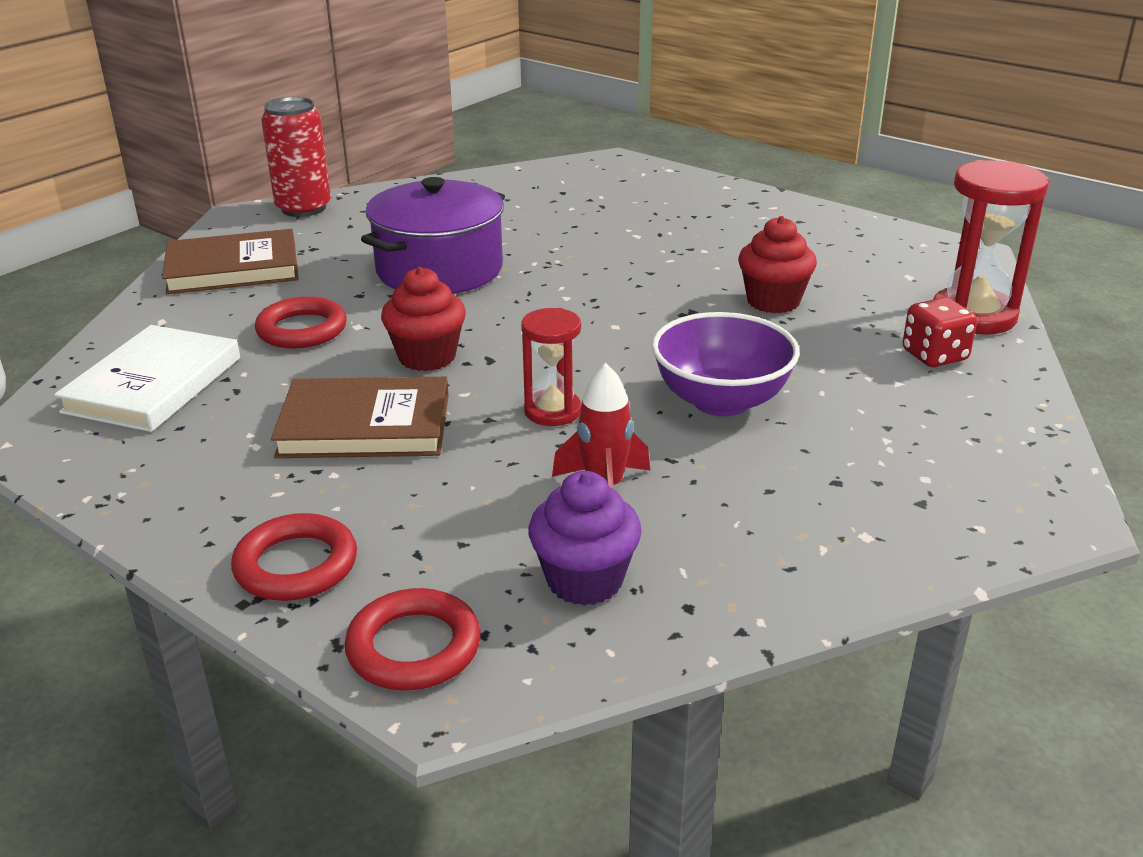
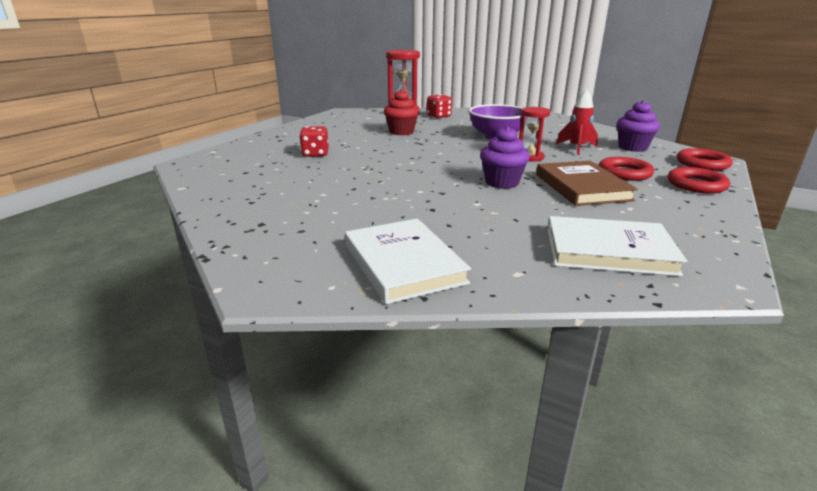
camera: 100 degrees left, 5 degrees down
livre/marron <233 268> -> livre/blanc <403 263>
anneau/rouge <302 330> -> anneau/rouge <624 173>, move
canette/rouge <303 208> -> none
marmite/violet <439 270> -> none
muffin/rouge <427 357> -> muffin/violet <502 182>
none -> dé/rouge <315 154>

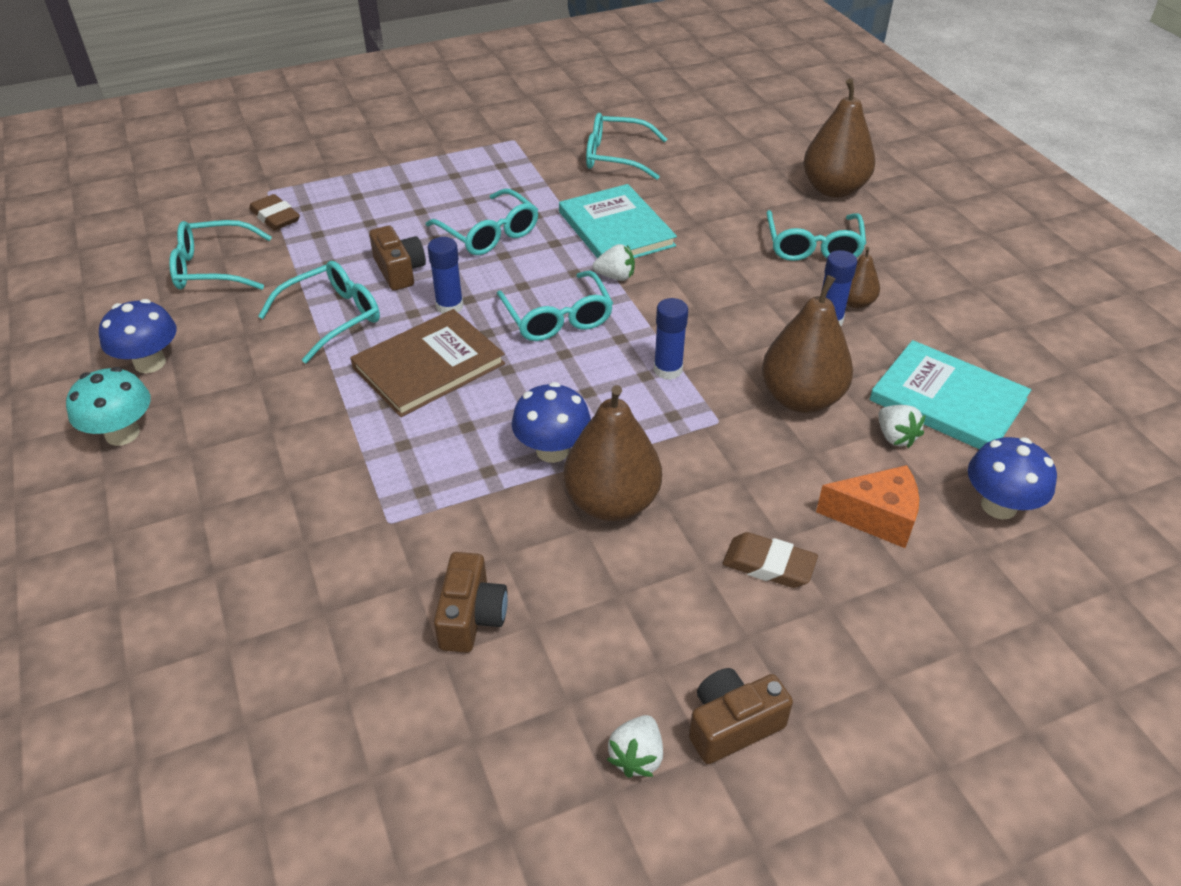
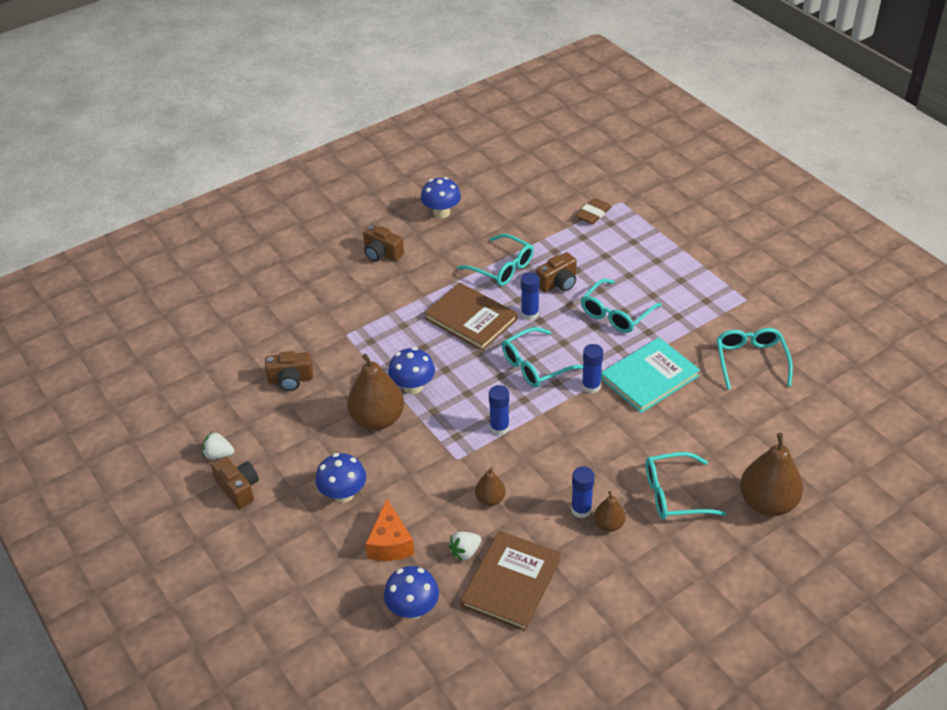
camera: 80 degrees right, 0 degrees up
champignon/turquoise <122 434> -> none
lunettes/turquoise <212 268> -> none
fraise/blanc <615 276> -> bâton de colle/bleu <591 386>
gomme/marron <768 565> -> champignon/bleu <343 494>
poire/marron <801 398> -> poire/marron <490 499>, x0.51
livre/turquoise <947 400> -> livre/marron <511 582>
none -> appareil photo/marron <382 253>

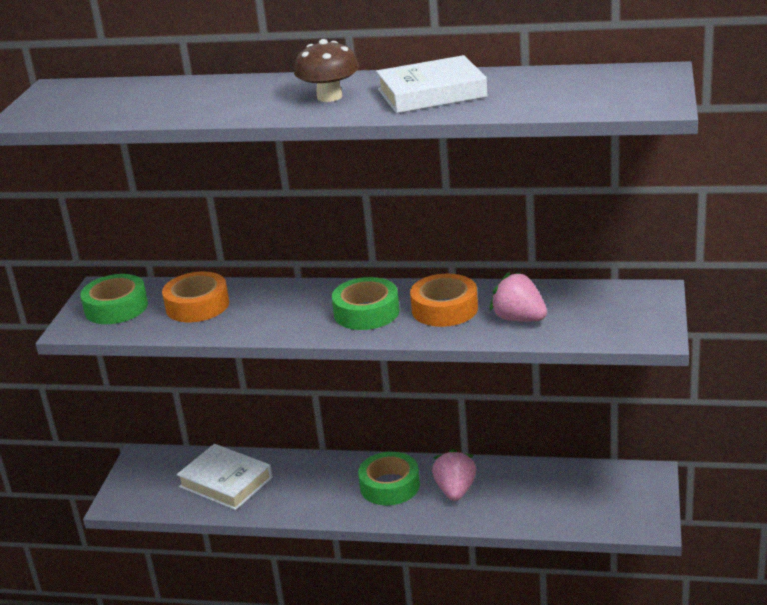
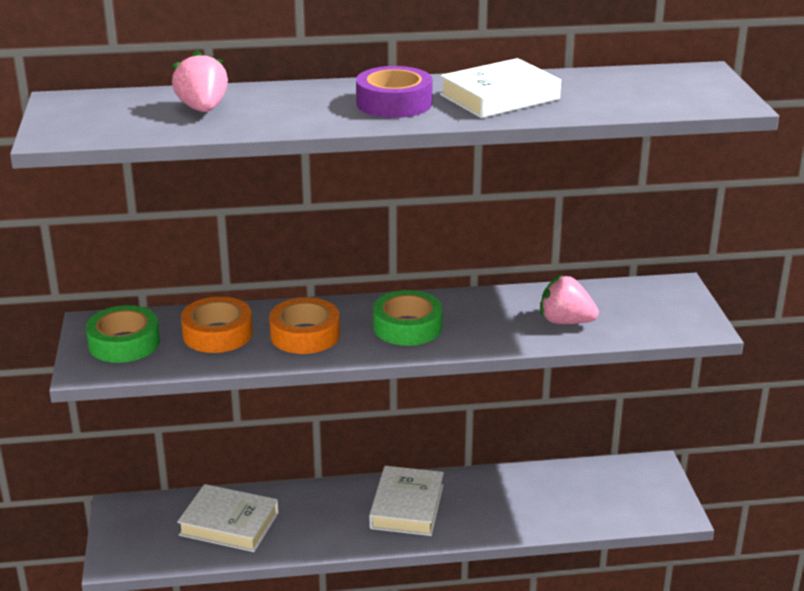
camera: 20 degrees left, 0 degrees up
champignon/marron <329 97> -> ruban adhésif/violet <394 103>
ruban adhésif/vert <389 486> -> livre/blanc <407 506>
ruban adhésif/orange <444 309> -> ruban adhésif/orange <305 335>, move
fraise/rose <455 490> -> fraise/rose <203 109>, move

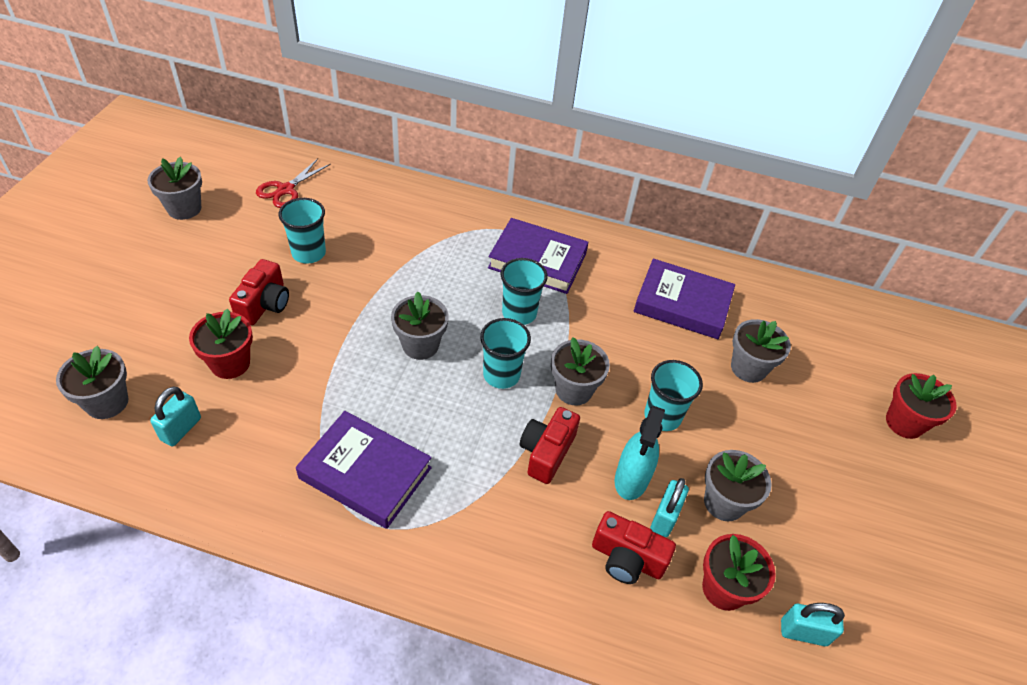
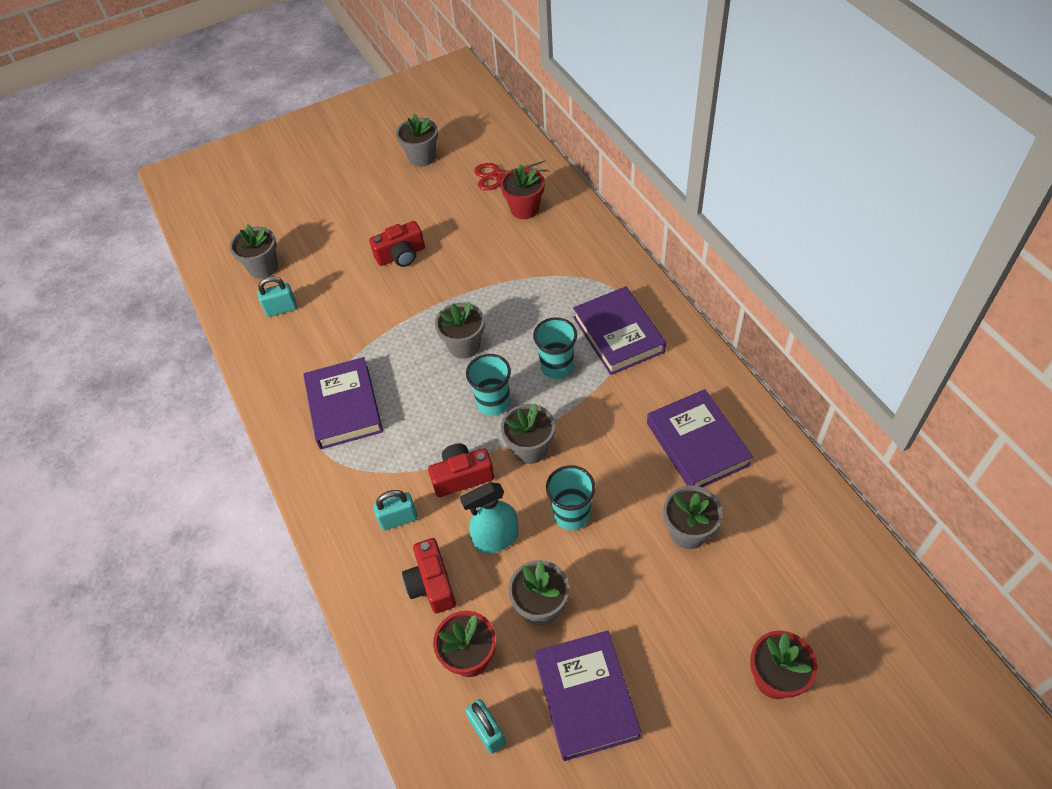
camera: 55 degrees right, 5 degrees up
pot de fleurs/rouge <230 363> -> pot de fleurs/rouge <524 209>, move
gobelet/turquoise <308 253> -> none
cadenas/turquoise <665 517> -> cadenas/turquoise <398 519>, move
none -> livre/violet <586 697>

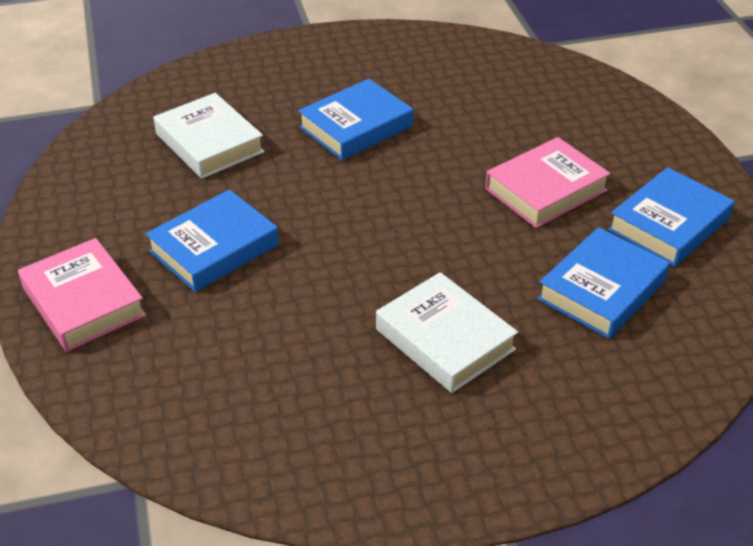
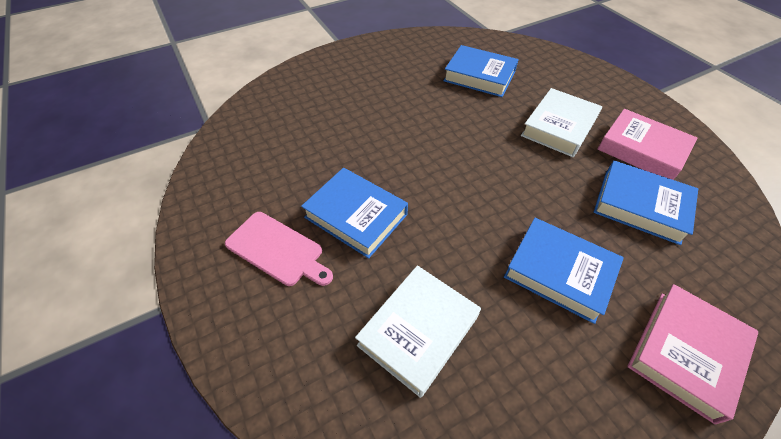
camera: 105 degrees left, 10 degrees up
livre/rose <546 189> -> livre/rose <642 150>, move
livre/bleu <669 224> -> livre/bleu <640 206>, move
none -> planche à découper/rose <277 250>

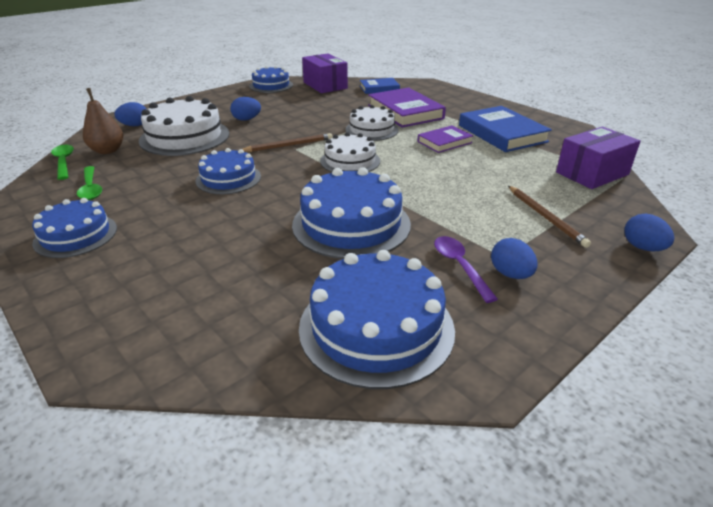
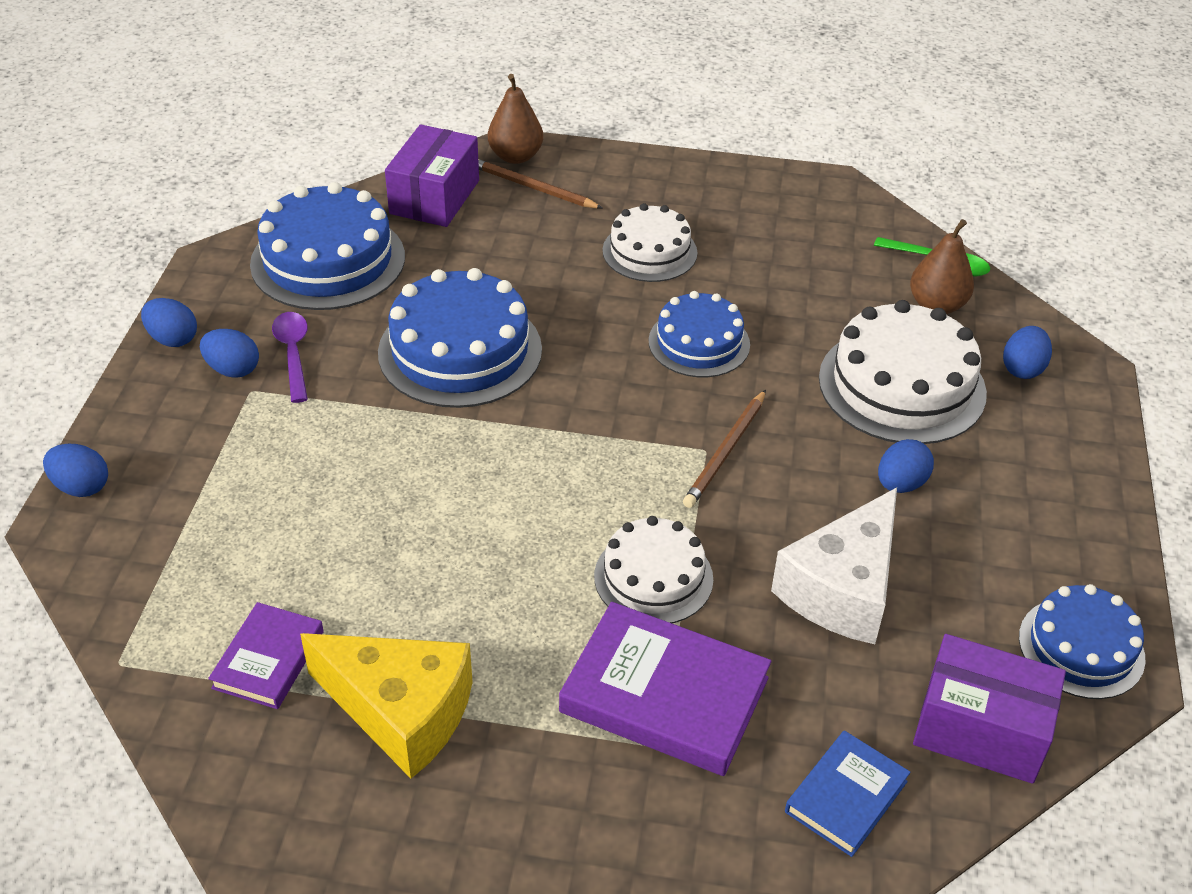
camera: 140 degrees right, 10 degrees up
gâteau/bleu <76 235> -> none
cuillère/vert <91 188> -> none
gâteau/blanc <350 161> -> gâteau/blanc <649 251>, move
livre/violet <444 142> -> livre/violet <268 660>, move
cuillère/violet <459 266> -> cuillère/violet <293 354>, 135 degrees counterclockwise
livre/bleu <502 133> -> fromage/jaune <401 711>
crayon/marron <545 217> -> crayon/marron <532 187>, move
boîte/violet <592 173> -> boîte/violet <434 197>, move
none -> œuf/bleu <173 339>
none -> poire/marron <515 156>
none -> fromage/blanc <842 589>

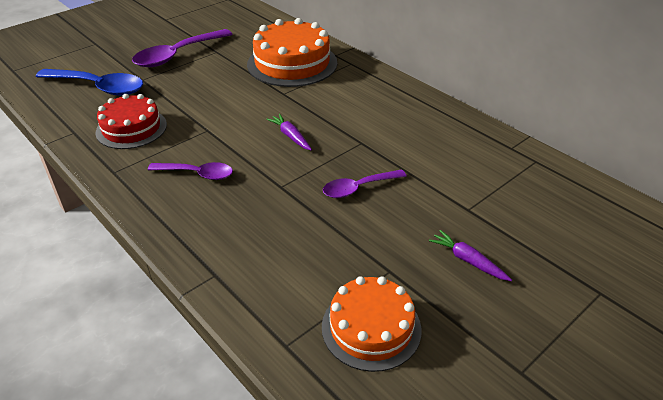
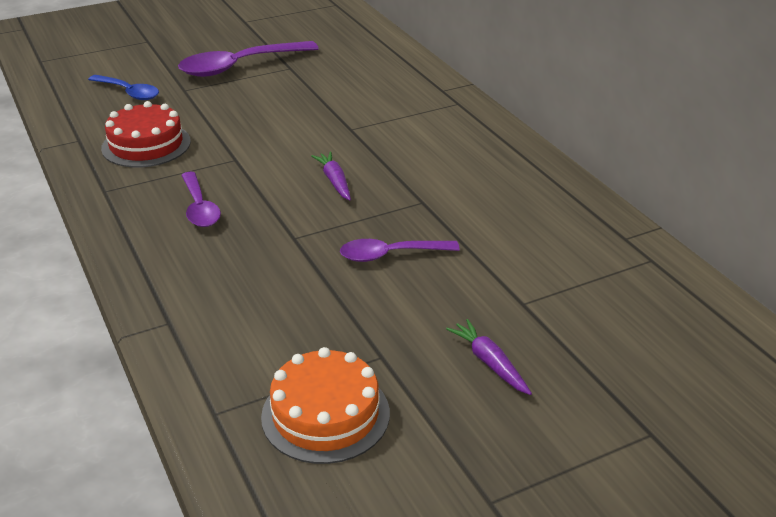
camera: 15 degrees right, 5 degrees down
cuillère/bleu <98 87> -> cuillère/bleu <129 92>, x0.60
cuillère/violet <197 174> -> cuillère/violet <199 208>, 45 degrees clockwise
gâteau/orange <292 63> -> none

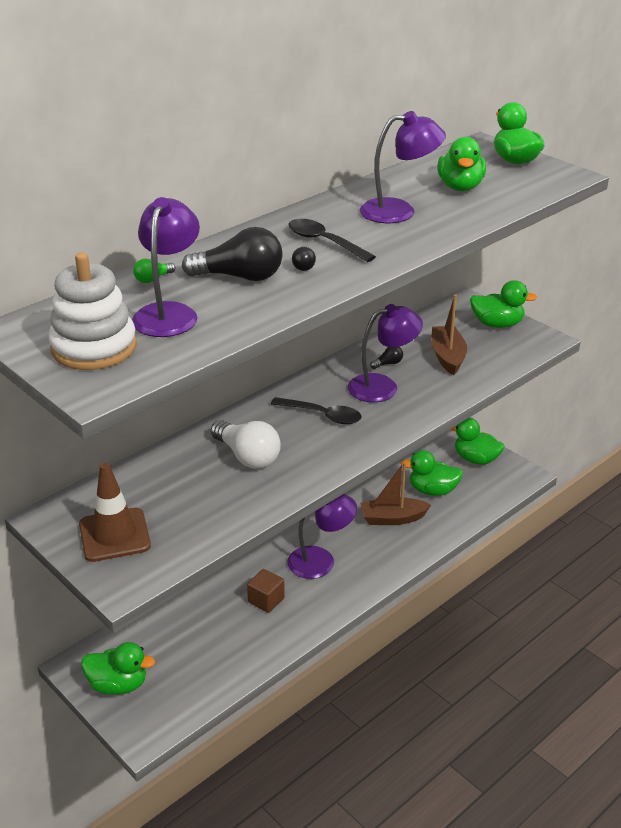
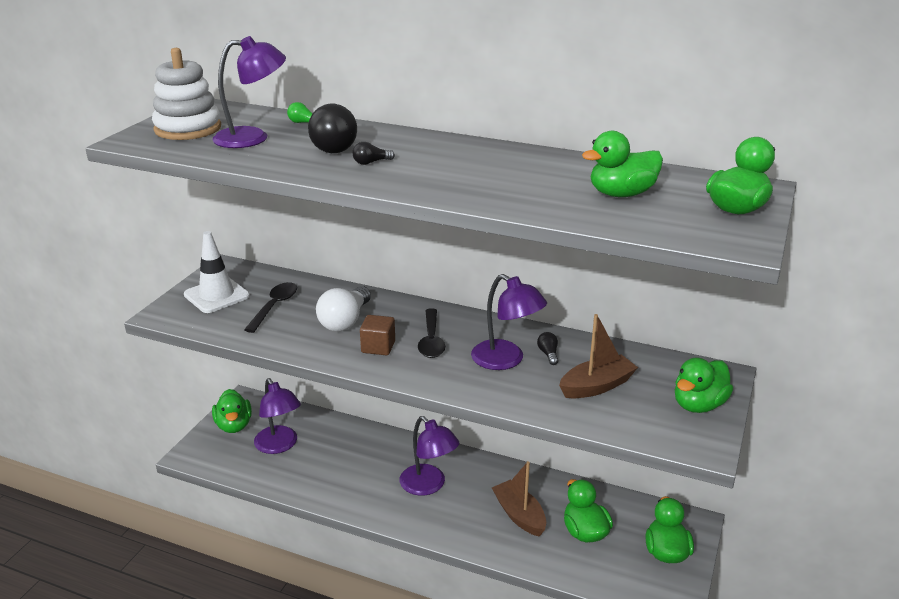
camera: 65 degrees right, 5 degrees down
cône de chantier/marron <114 535> -> cône de chantier/blanc <216 295>
cube/marron <266 600> -> cube/marron <378 347>, move
cuillère/noir <324 242> -> cuillère/noir <274 306>, move
lampe/violet <399 211> -> lampe/violet <279 445>, move
ampoule/noir <388 364> -> ampoule/noir <548 354>, 135 degrees counterclockwise
canard/vert <497 324> -> canard/vert <698 405>, 60 degrees clockwise

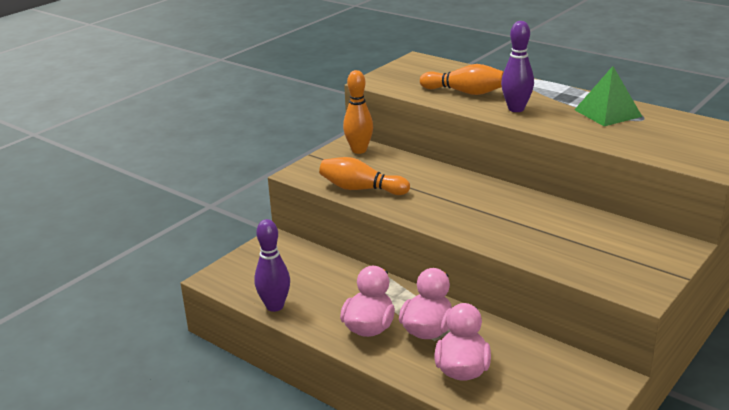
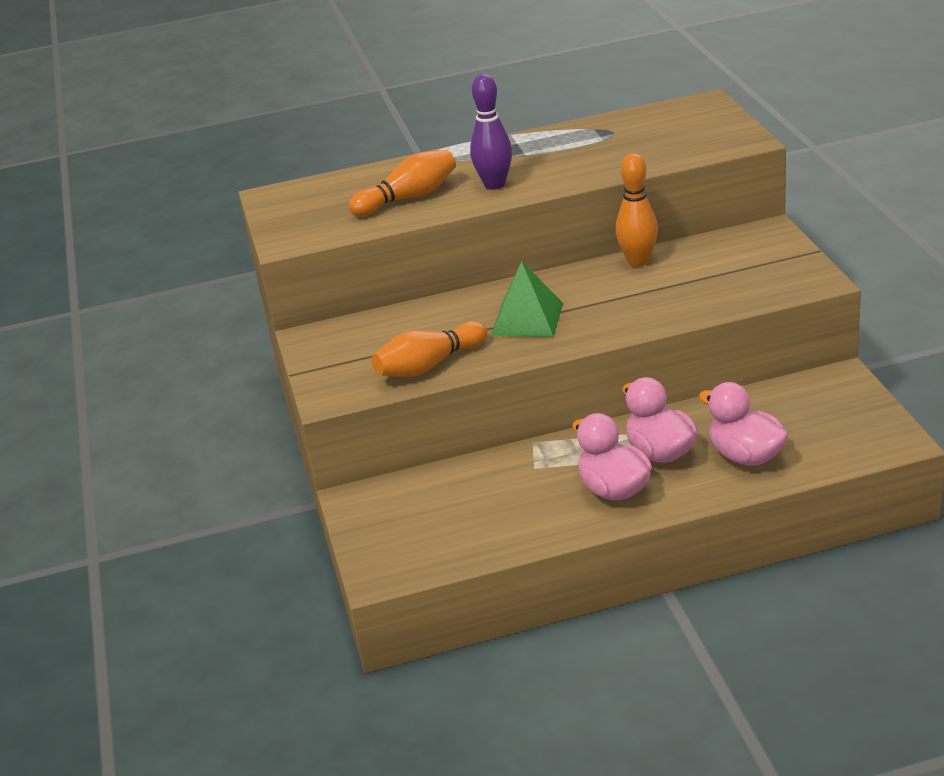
camera: 50 degrees left, 5 degrees up
quille/violet <275 306> -> none
quille/orange <359 150> -> quille/orange <638 261>, move
pyramide/vert <607 113> -> pyramide/vert <527 319>, move

